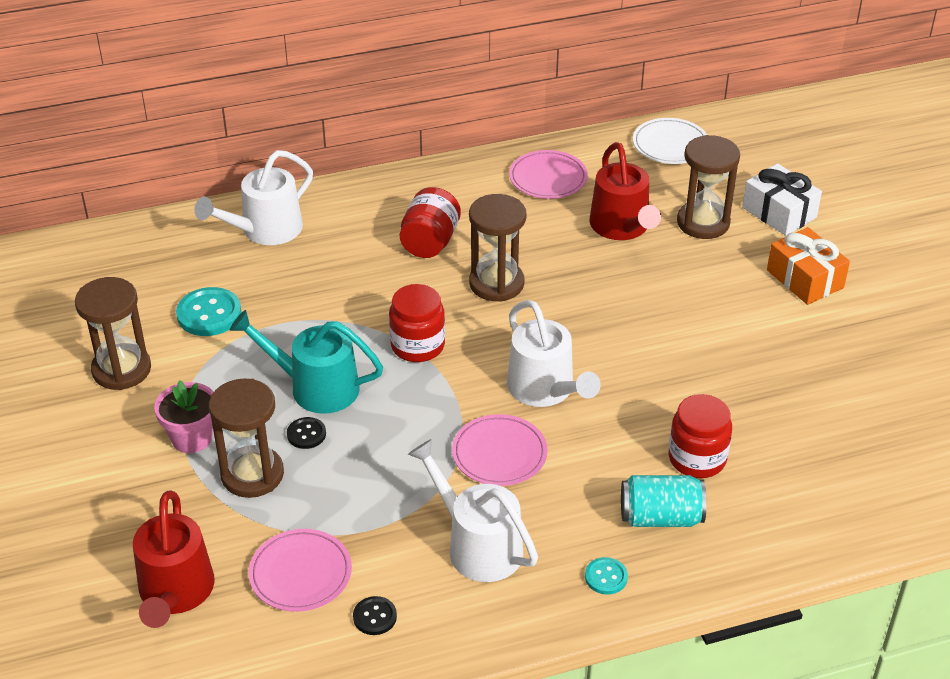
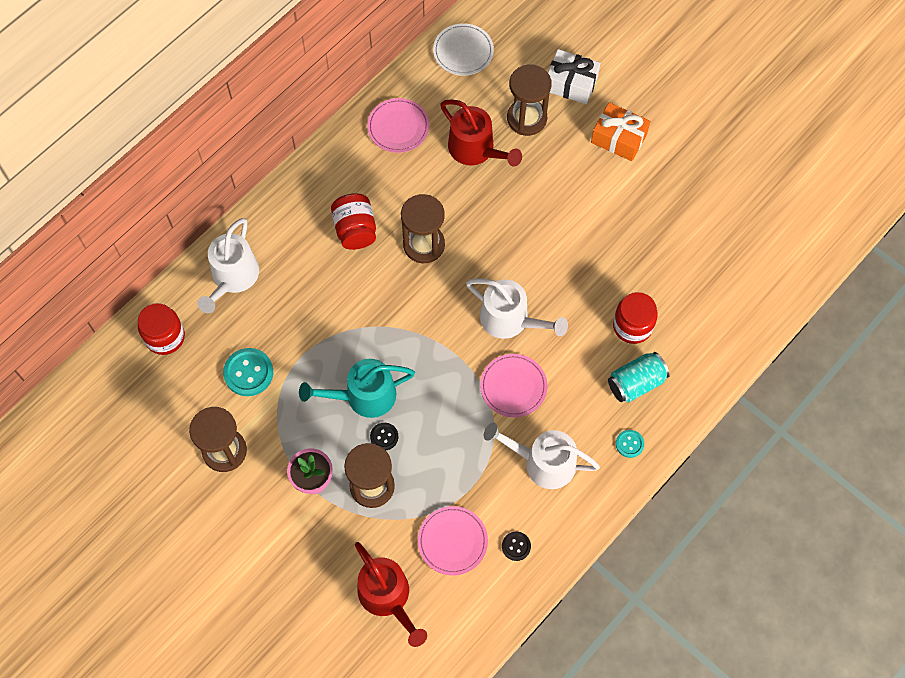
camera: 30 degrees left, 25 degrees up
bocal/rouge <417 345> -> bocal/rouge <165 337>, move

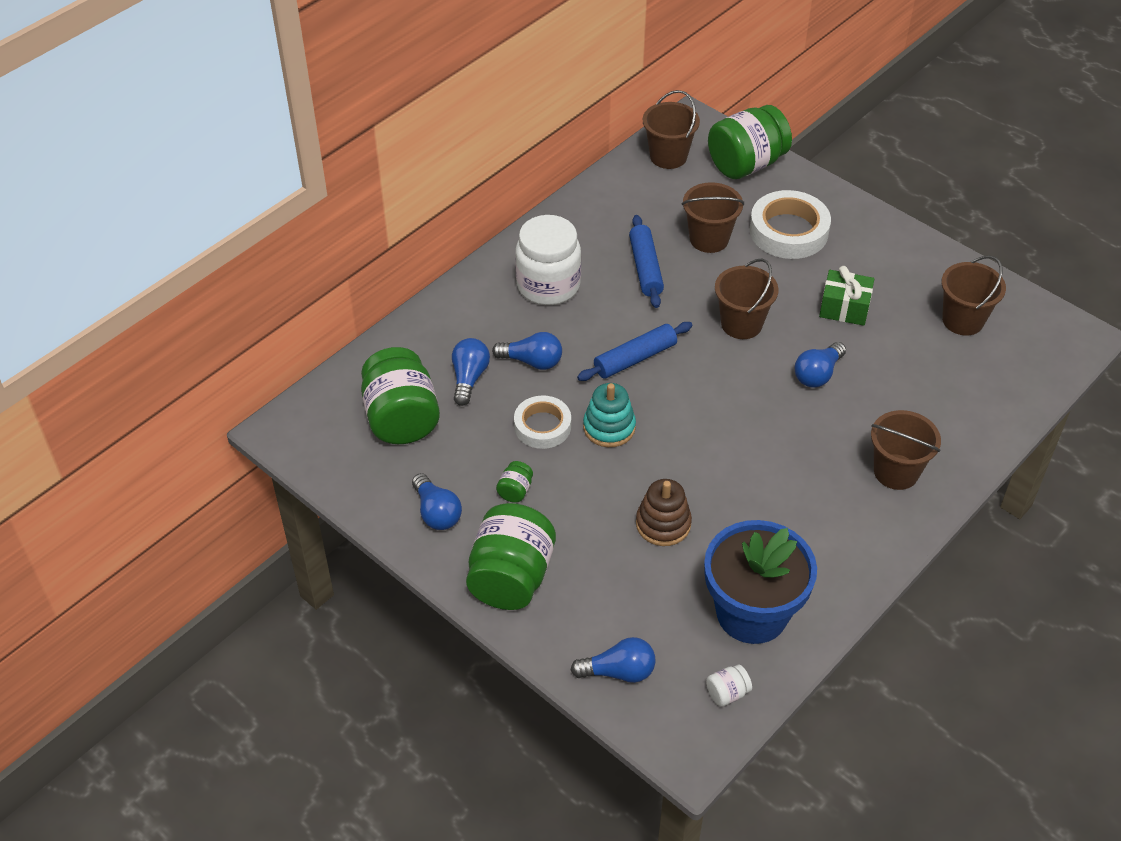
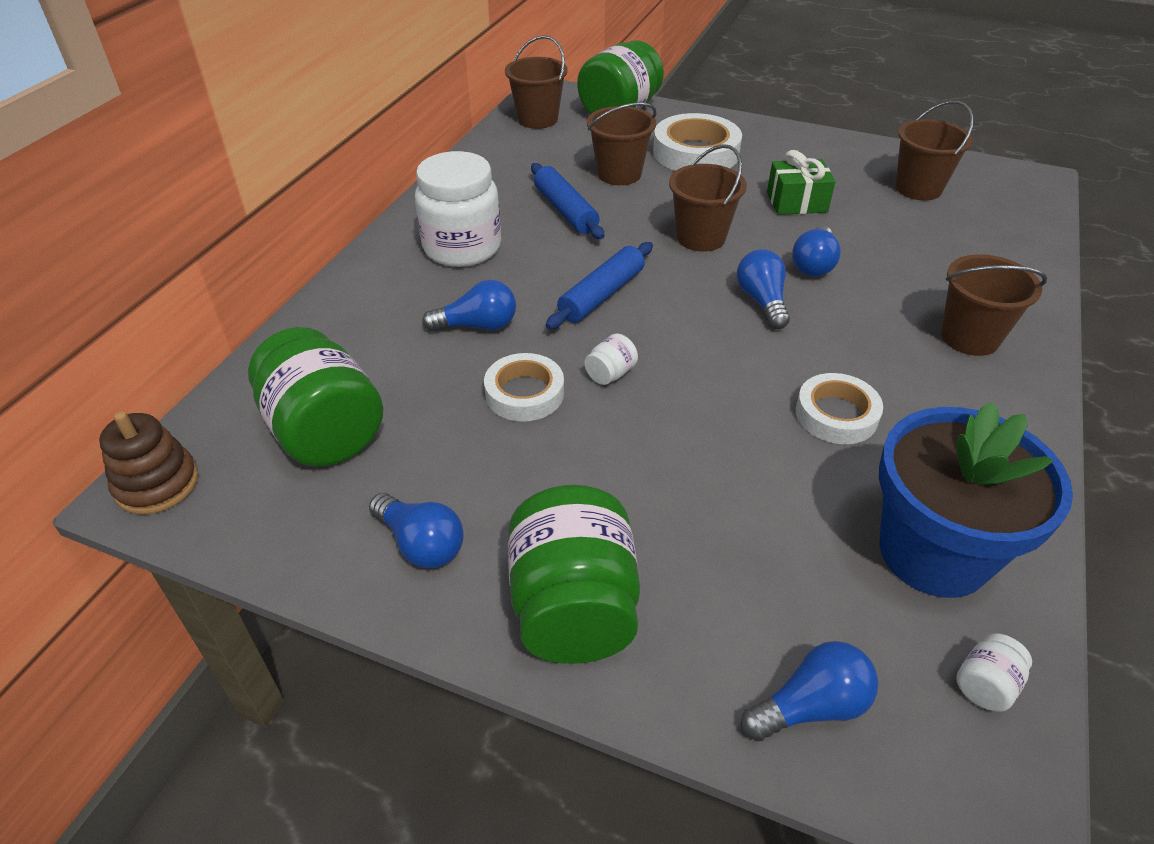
camera: 20 degrees left, 5 degrees down
ampoule/bleu <469 378> -> ampoule/bleu <762 301>, move
bocal/vert <515 491> -> none
jouet à empiler/turquoise <609 427> -> bocal/blanc <610 374>
jouet à empiler/marron <663 524> -> jouet à empiler/marron <157 484>, move
none -> ruban adhésif/blanc <836 415>

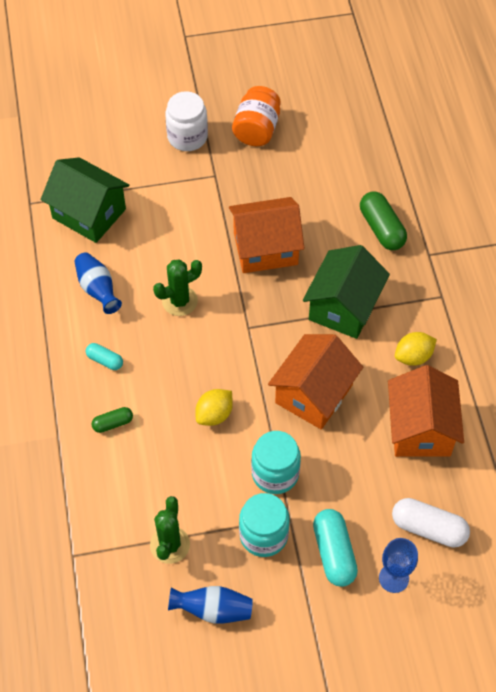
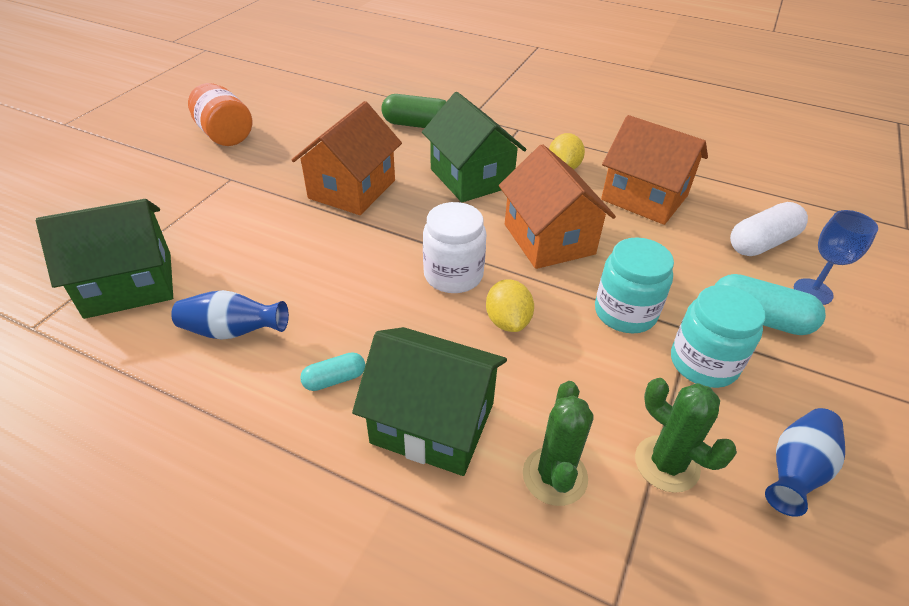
camera: 55 degrees left, 15 degrees down
gélule/vert <113 423> -> maison/vert <433 423>
cactus/vert <179 301> -> cactus/vert <554 476>, move
bocal/blanc <187 137> -> bocal/blanc <453 275>, move

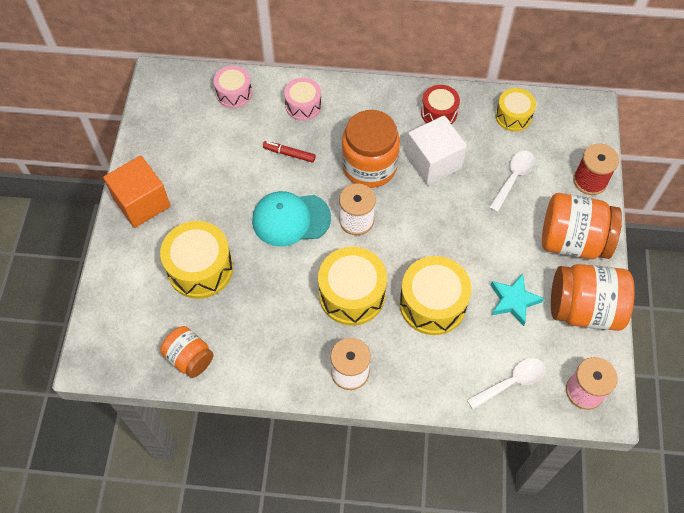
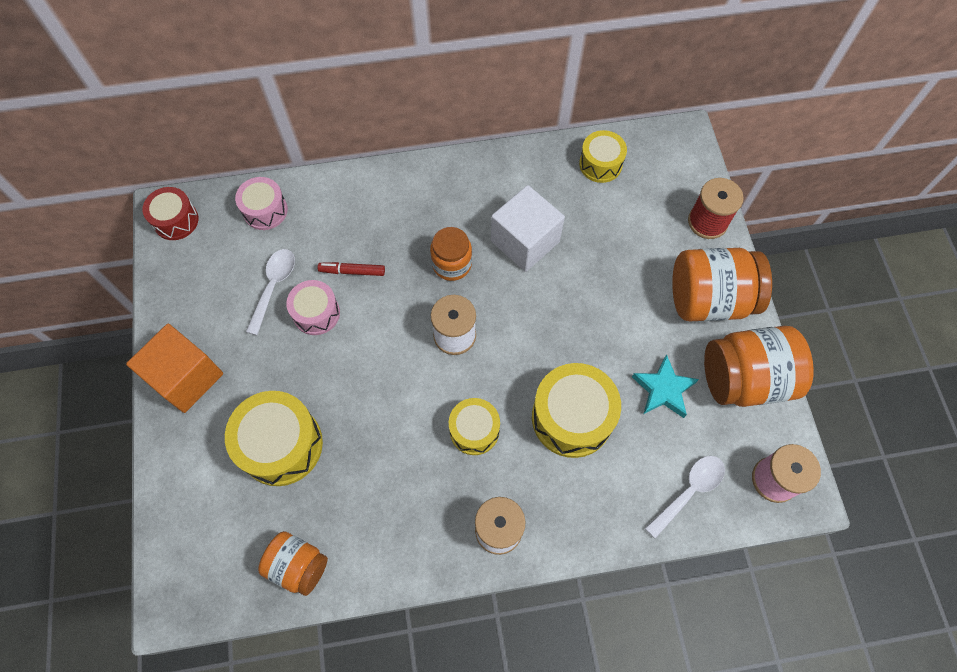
camera: 15 degrees left, 5 degrees up
casquette/turquoise <290 219> -> none
tambour/rose <303 106> -> tambour/rose <316 313>, move
tambour/jaune <352 294> -> tambour/jaune <474 430>, x0.61
bocal/orange <369 166> -> bocal/orange <452 264>, x0.59
tambour/rouge <439 113> -> tambour/rouge <176 220>, move
cuillère/blanc <513 178> -> cuillère/blanc <273 287>, move

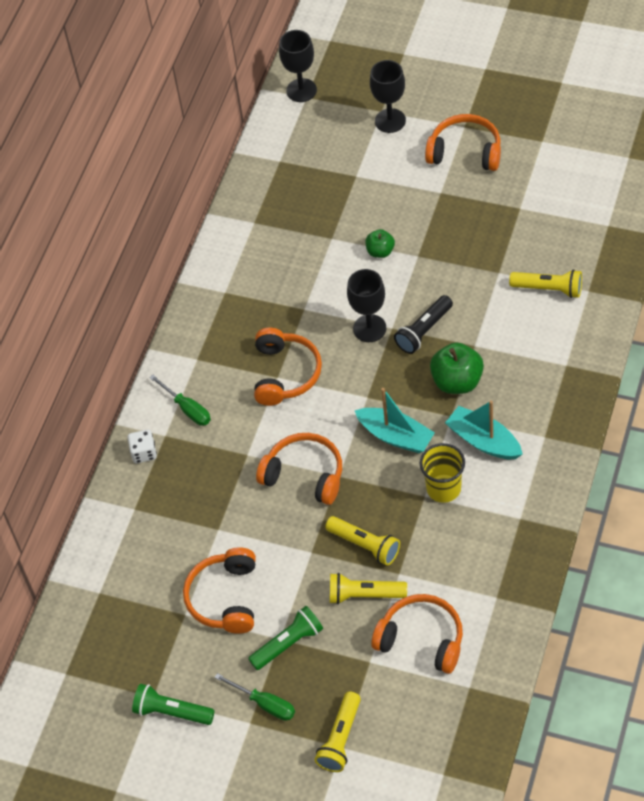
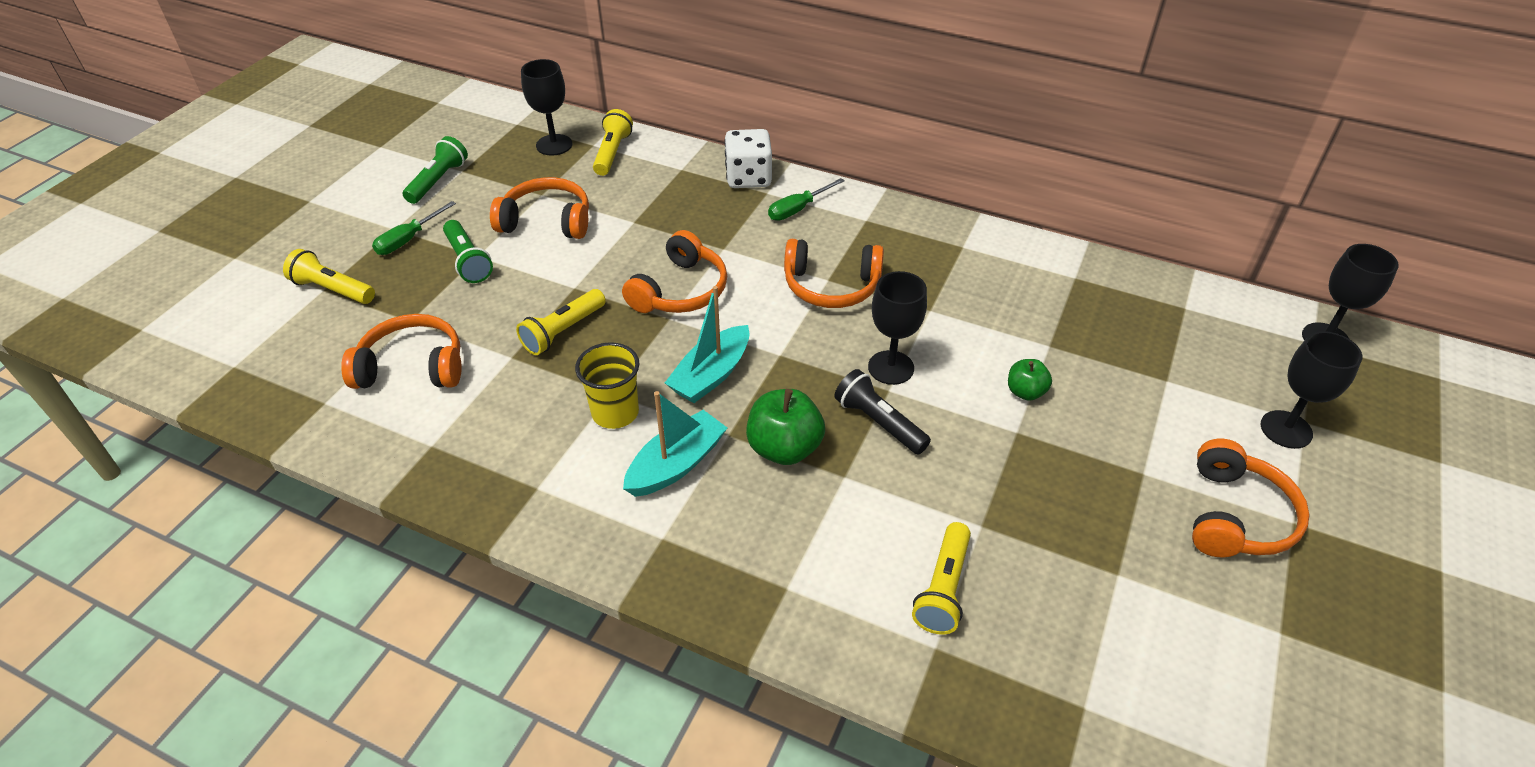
camera: 90 degrees right, 10 degrees down
dé/blanc <144 453> -> dé/blanc <748 178>, x1.65
lampe de poche/jaune <364 595> -> lampe de poche/jaune <612 153>, move
casque audio/orange <421 639> -> casque audio/orange <412 367>, 120 degrees counterclockwise
none -> verre à pied/noir <554 145>

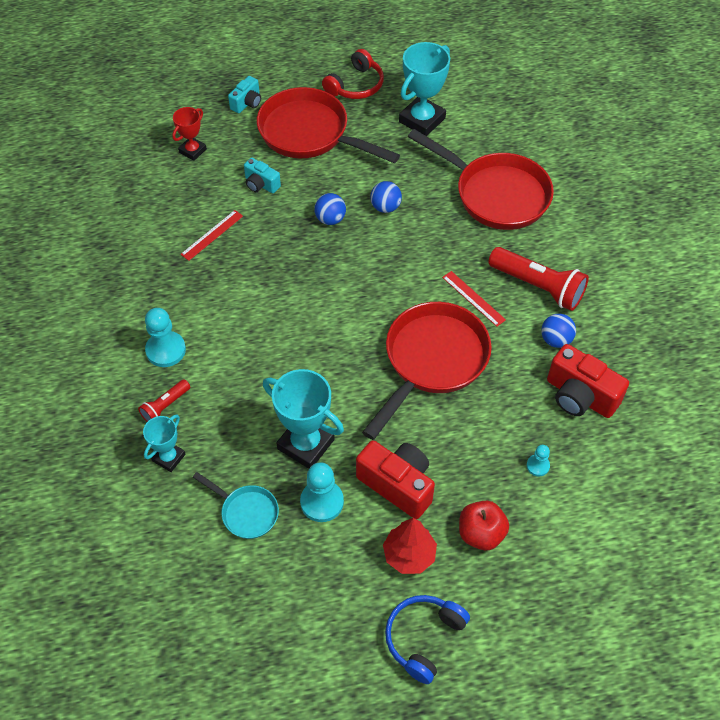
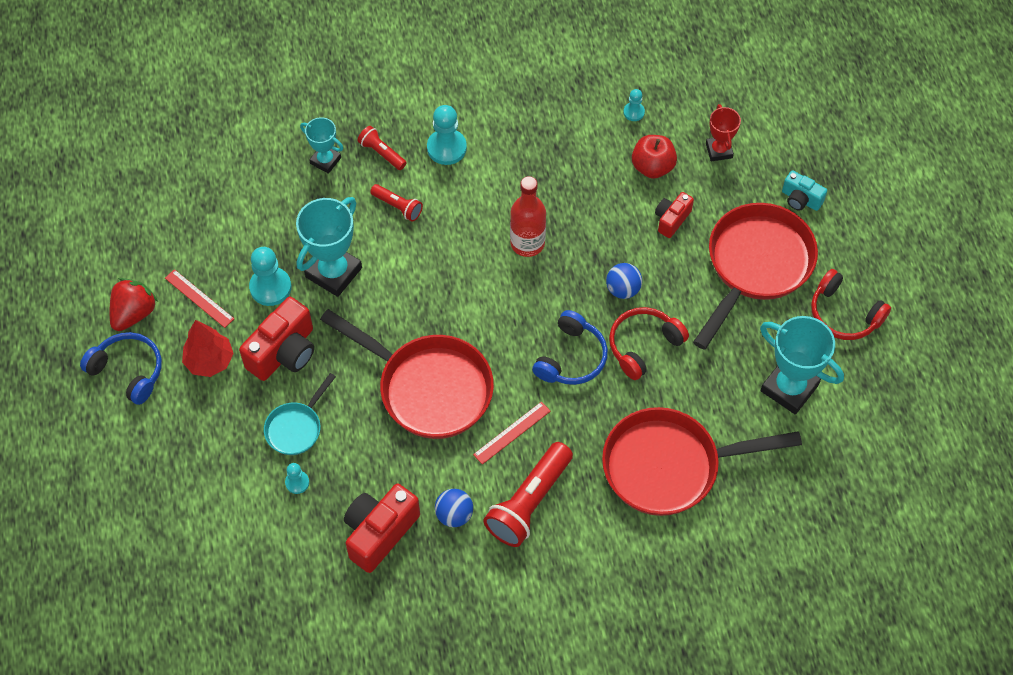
camera: 90 degrees right, 5 degrees up
trophée/rouge <192 151> -> trophée/rouge <719 150>, 45 degrees clockwise
règle/rouge <212 235> -> règle/rouge <199 298>, move
poêle/turquoise <246 512> -> poêle/turquoise <296 428>, move
appareil photo/turquoise <261 184> -> appareil photo/rouge <671 219>
balle/bleu <385 207> -> casque audio/rouge <643 345>
poêle/rouge <496 194> -> poêle/rouge <669 466>, 45 degrees clockwise
pomme/rouge <481 534> -> pomme/rouge <652 167>, move
none -> fraise/rouge <134 313>
none -> lampe de poche/rouge <397 207>
none -> bouteille/rouge <527 243>
none -> casque audio/bleu <571 358>
none -> pion/turquoise <634 112>

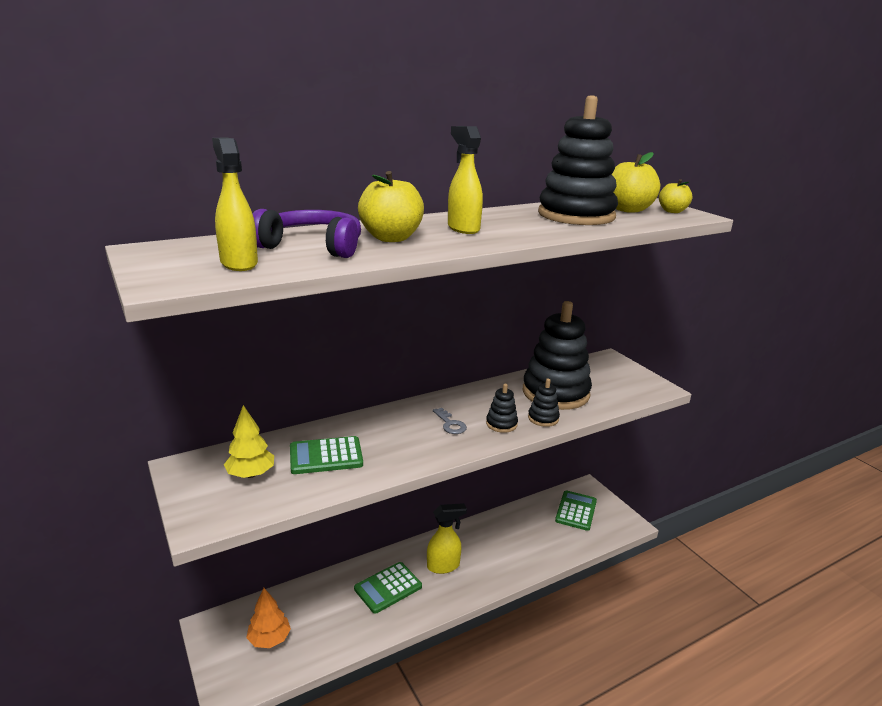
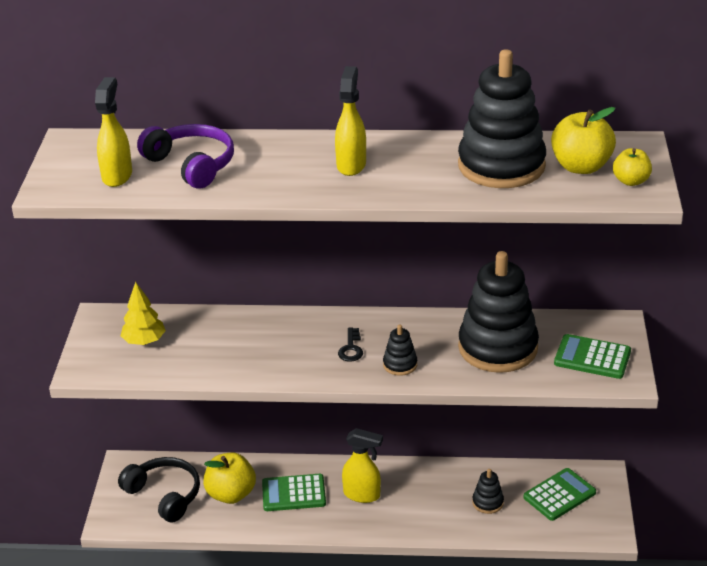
camera: 35 degrees right, 10 degrees up
arbre/orange <269 639> -> casque audio/noir <164 495>
calculatrice/vert <326 456> -> calculatrice/vert <592 357>, move
pomme/jaune <391 238> -> pomme/jaune <231 494>, move
clé/gris <450 424> -> clé/noir <351 348>
jouet à empiler/noir <543 418> -> jouet à empiler/noir <488 502>, move

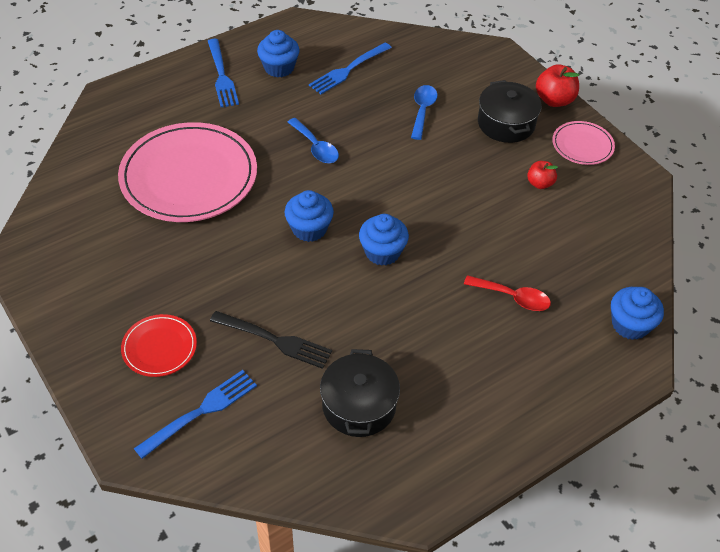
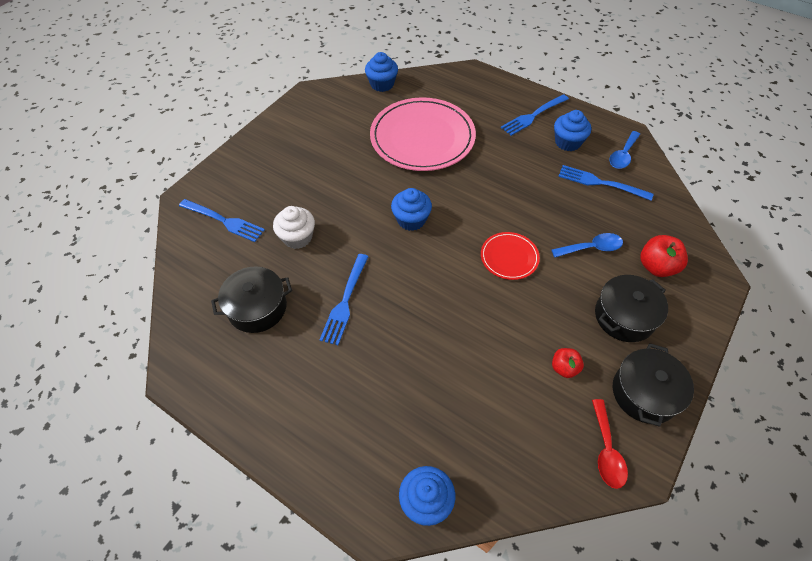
camera: 70 degrees right, 5 degrees up
assiette/rouge <159 347> -> assiette/rouge <509 257>, move
fourchette/noir <274 340> -> muffin/blanc <297 237>
cuillère/bleu <316 147> -> cuillère/bleu <623 155>, move
muffin/bleu <382 252> -> muffin/bleu <382 84>, move
cuillère/rouge <513 297> -> cuillère/rouge <606 451>, move
pomme/rouge <554 100> -> pomme/rouge <656 267>, move
assiette/rose <582 145> -> marmite/noir <644 393>
none -> fourchette/bleu <345 301>

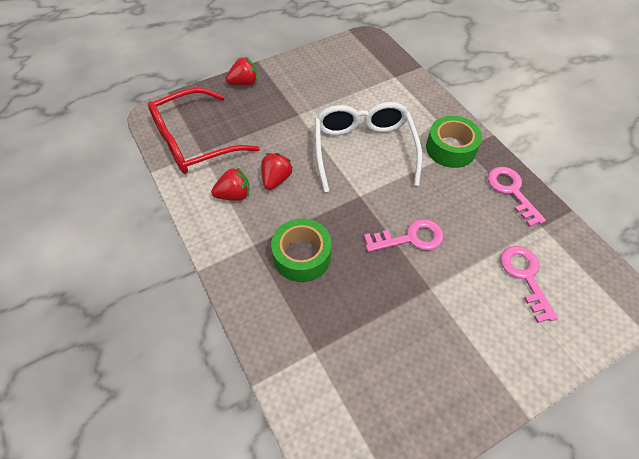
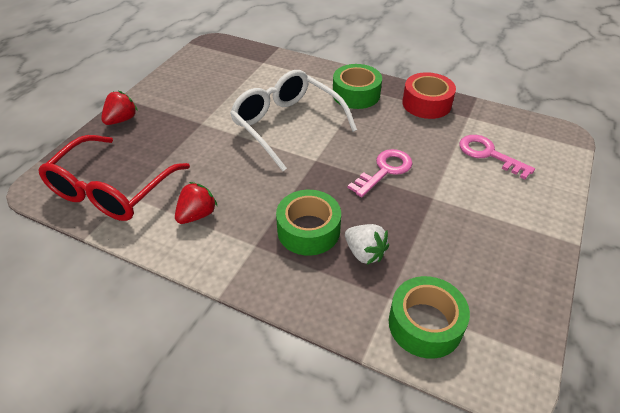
camera: 35 degrees left, 10 degrees down
fraise/rouge <276 179> -> none
clé/rose <511 191> -> ruban adhésif/rouge <426 103>
none -> fraise/blanc <364 253>
none -> ruban adhésif/vert <425 324>

